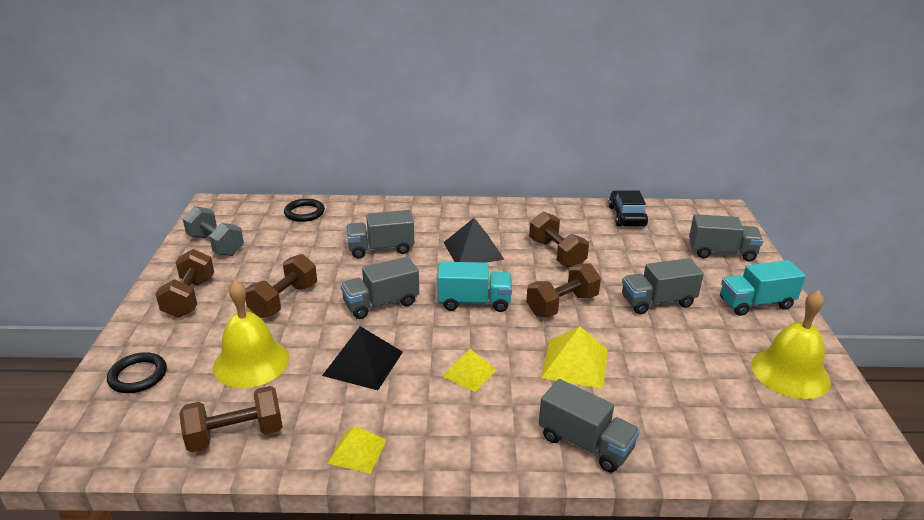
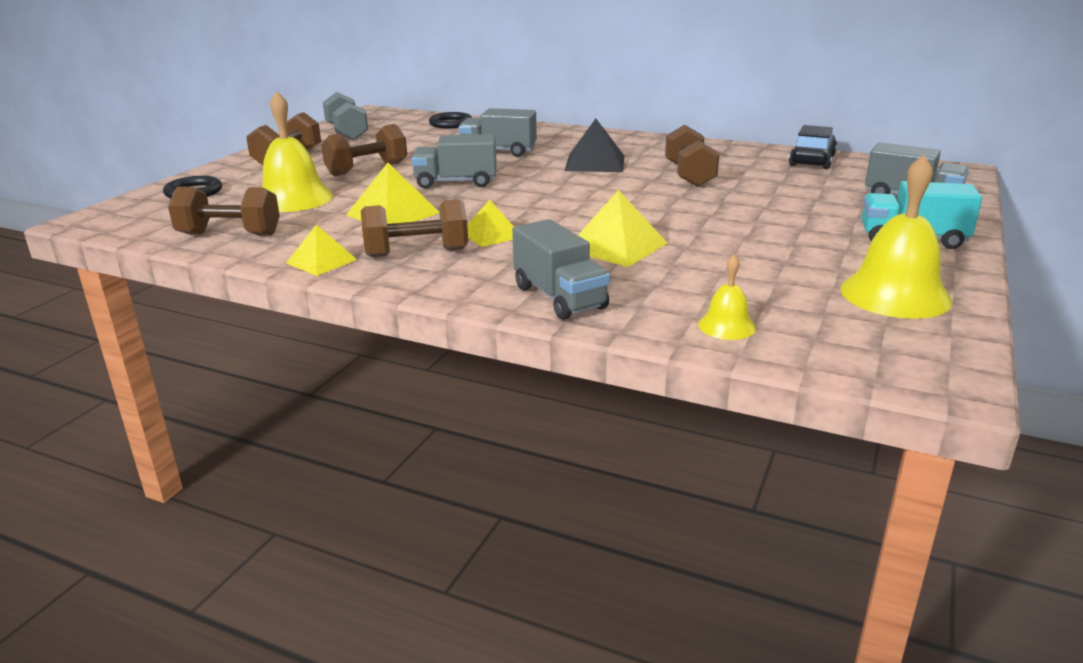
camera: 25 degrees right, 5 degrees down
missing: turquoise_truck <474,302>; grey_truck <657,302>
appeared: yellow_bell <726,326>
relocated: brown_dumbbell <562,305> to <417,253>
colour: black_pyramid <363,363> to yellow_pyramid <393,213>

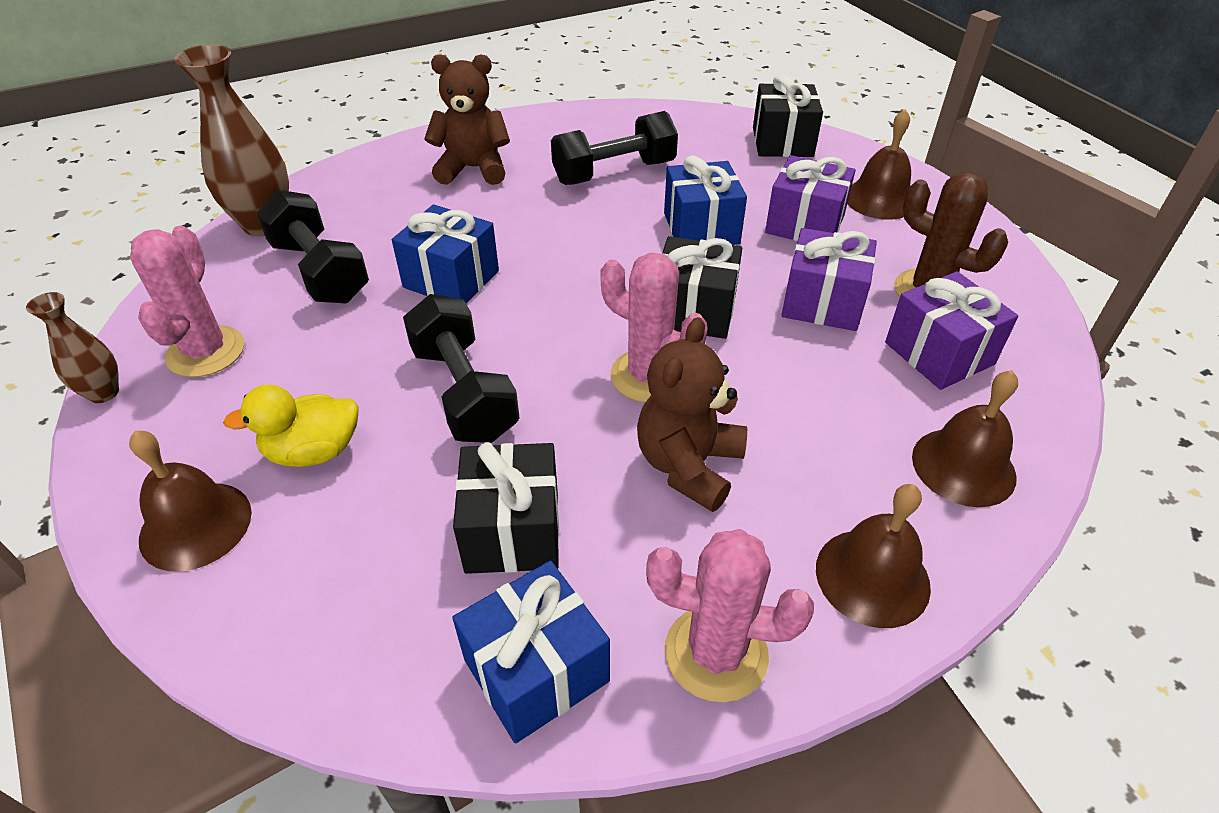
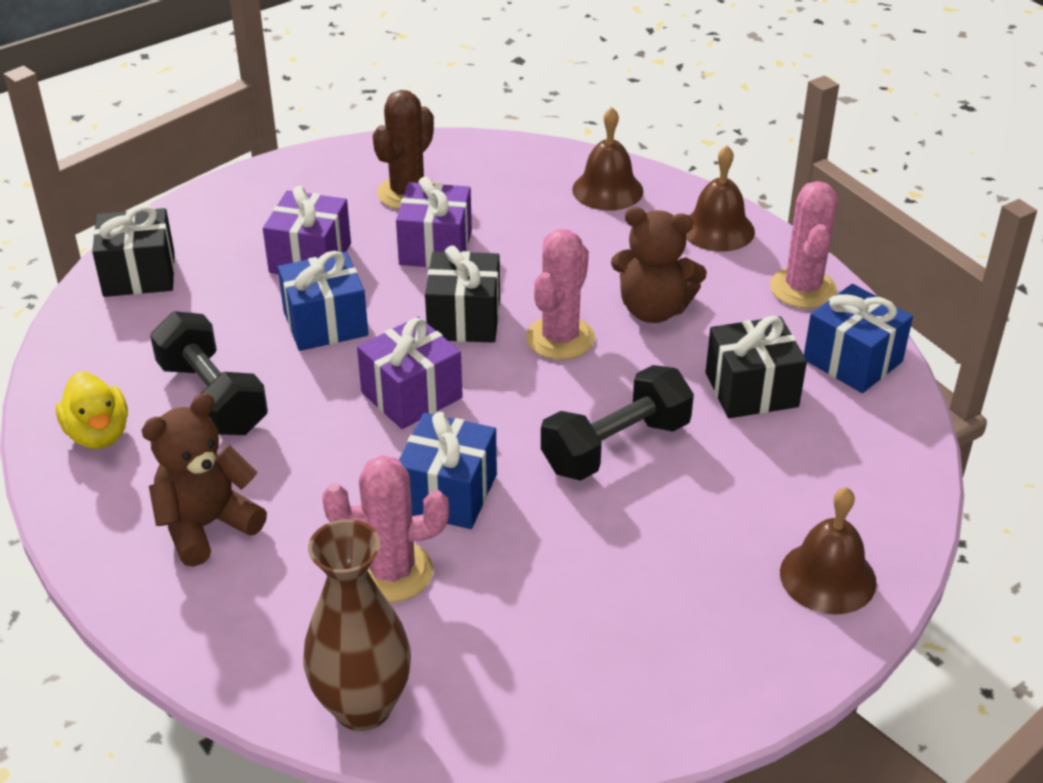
camera: 100 degrees left, 5 degrees down
missing: brown_vase <103,393>; black_dumbbell <320,271>; brown_bell <880,199>
relocated: pink_cactus <206,352> to <392,572>; yellow_duck <313,451> to <98,434>; purple_gift <939,353> to <411,395>
spun: brown_teddy_bear <473,169> = <207,525> 60 degrees clockwise

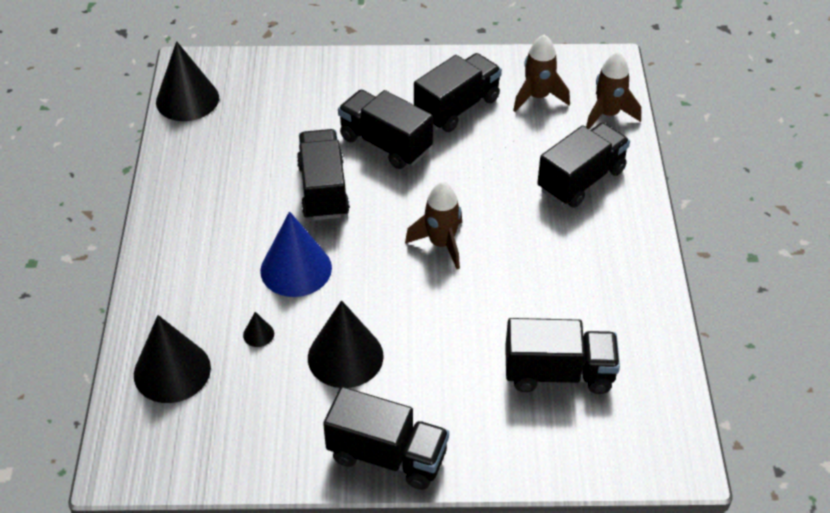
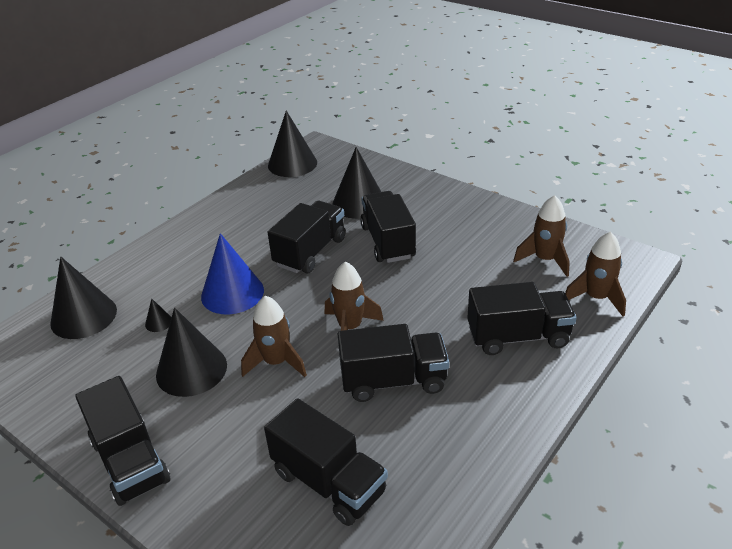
camera: 40 degrees right, 10 degrees down
appeared: brown_rocket <276,362>; black_cone <359,203>
relocated: black_truck <457,108> to <393,381>

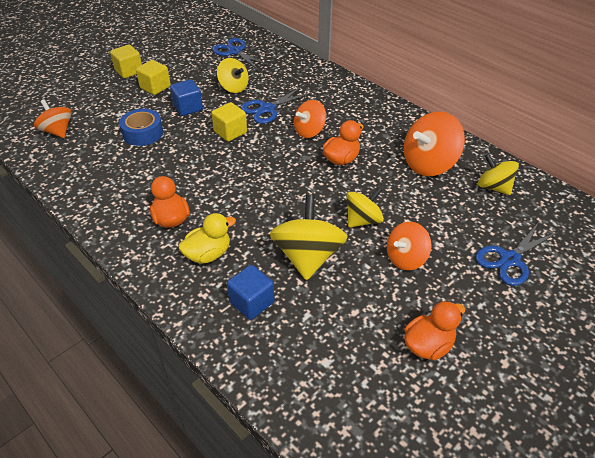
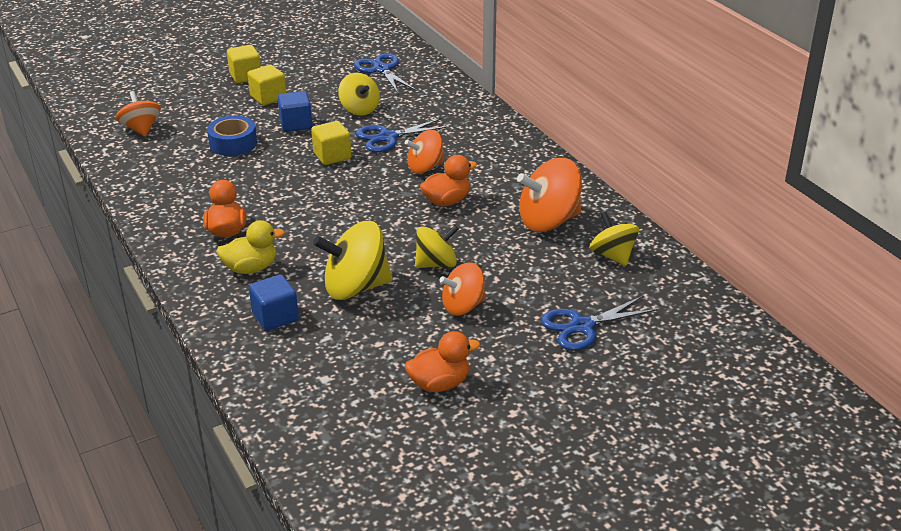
camera: 15 degrees right, 10 degrees down
spun: yellow_spinning_top <308,256> = <355,287> 120 degrees counterclockwise

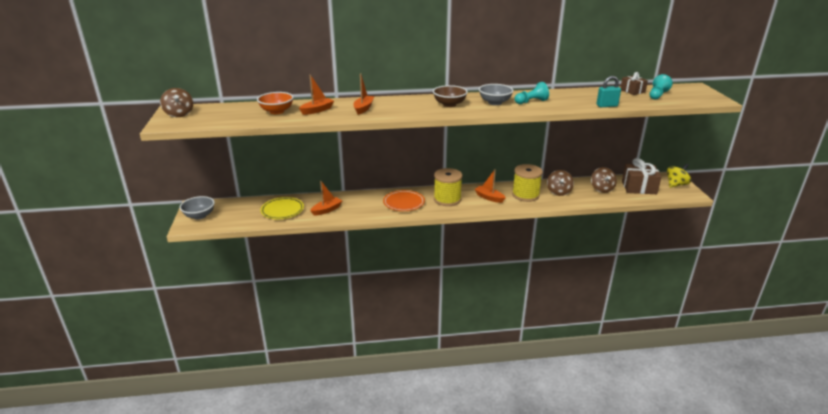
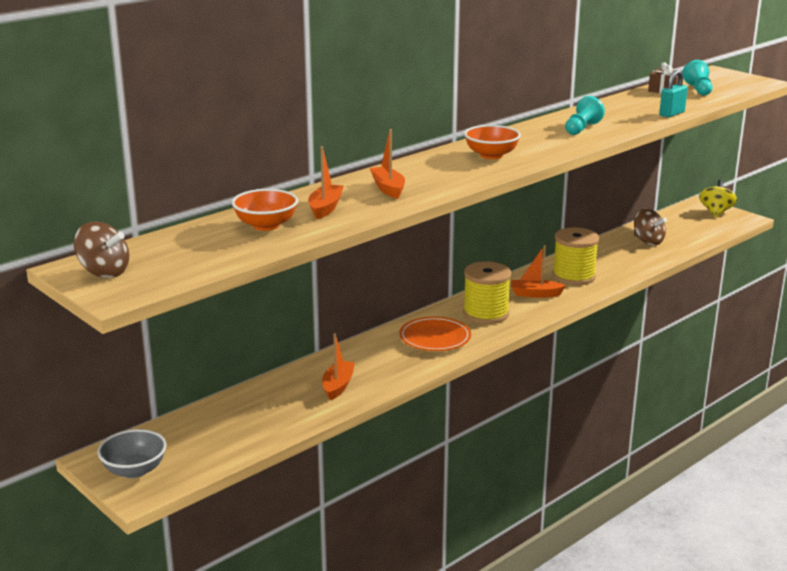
camera: 35 degrees left, 5 degrees down
missing: yellow_plate <282,210>; grey_bowl <495,102>; brown_spinning_top <558,192>; brown_gift <639,187>
colour: brown_bowl <449,104> to orange_bowl <491,155>

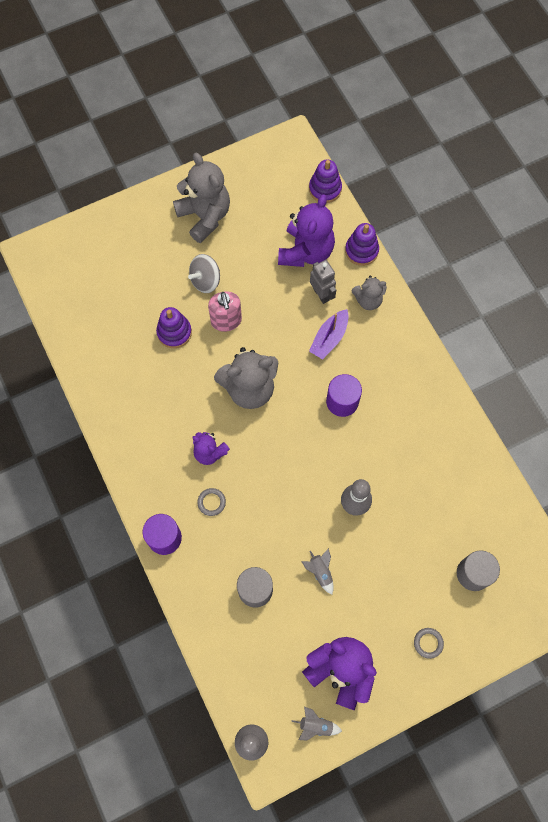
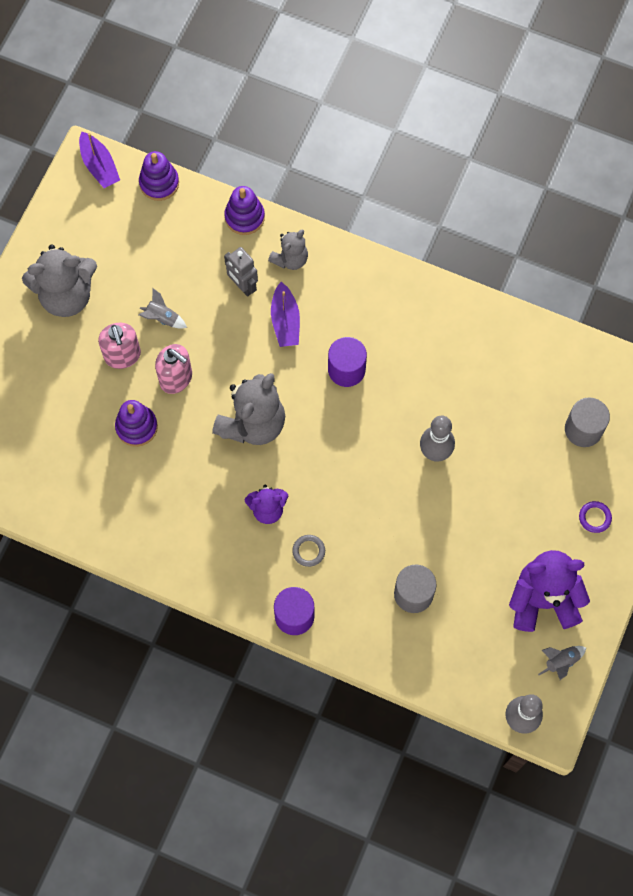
camera: 40 degrees left, 0 degrees up
missing: purple_teddy_bear <306,251>
appeared: purple_boat <99,166>
relocated: grey_rocket <320,572> to <162,318>
exchanged: grey_spinning_top <205,280> to pink_soap_dispenser <122,356>
colour: grey_ring <428,643> to purple_ring <594,517>
spun: grey_teddy_bear <205,216> = <66,295> 150 degrees clockwise; grey_robot <321,294> = <243,286> 150 degrees counterclockwise

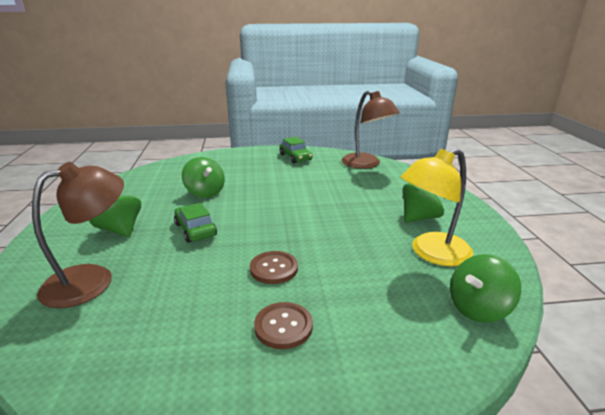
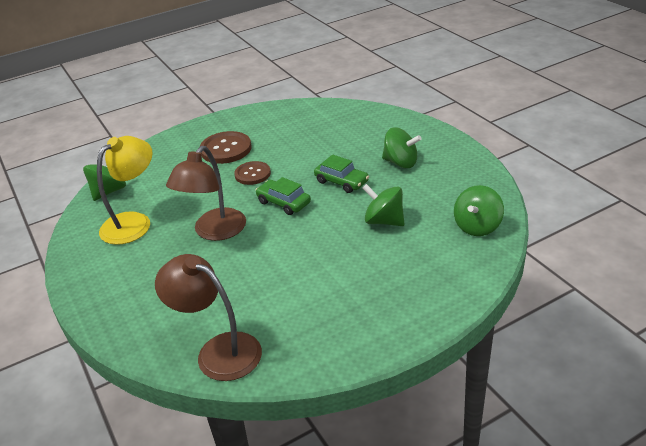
camera: 160 degrees right, 10 degrees up
relocated: brown_lamp <92,279> to <214,232>; green_car <295,157> to <283,203>; green_spinning_top <419,218> to <477,226>
size: brown_button <283,326> = <226,149> x1.51

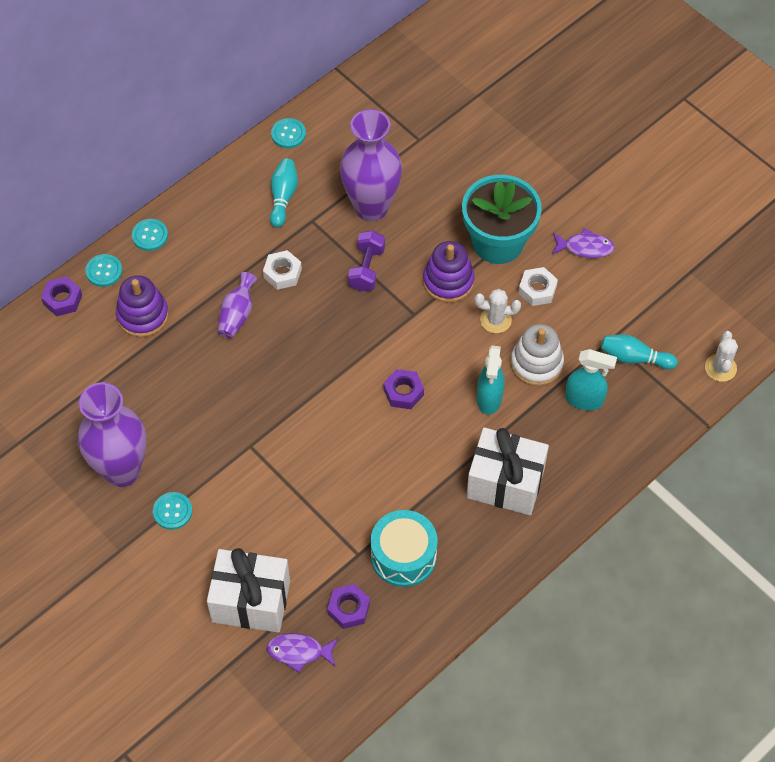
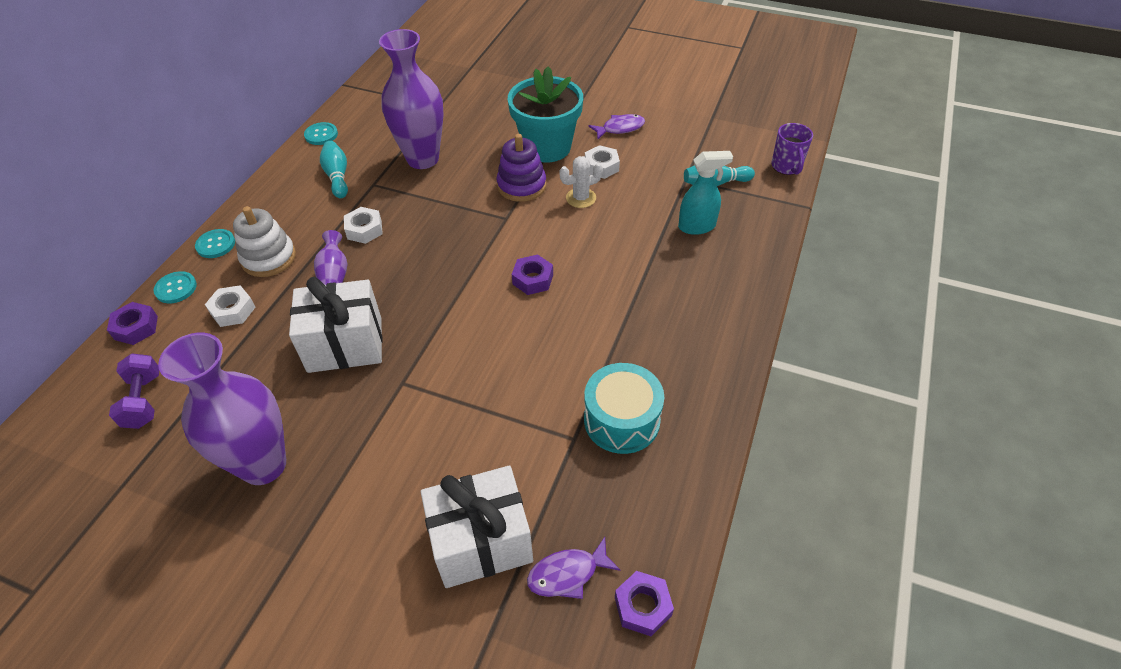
camera: 25 degrees left, 10 degrees down
missing: turquoise_button <172,511>; turquoise_spray_bottle <489,399>
relocated: purple_nut <349,609> to <643,606>; purple_dumbbell <366,269> to <143,401>; white_gift <505,483> to <345,345>; white_stacking_toy <536,363> to <268,258>
exchanged: purple_stacking_toy <143,315> to white_nut <233,310>; white_cactus <720,368> to purple_mug <786,167>

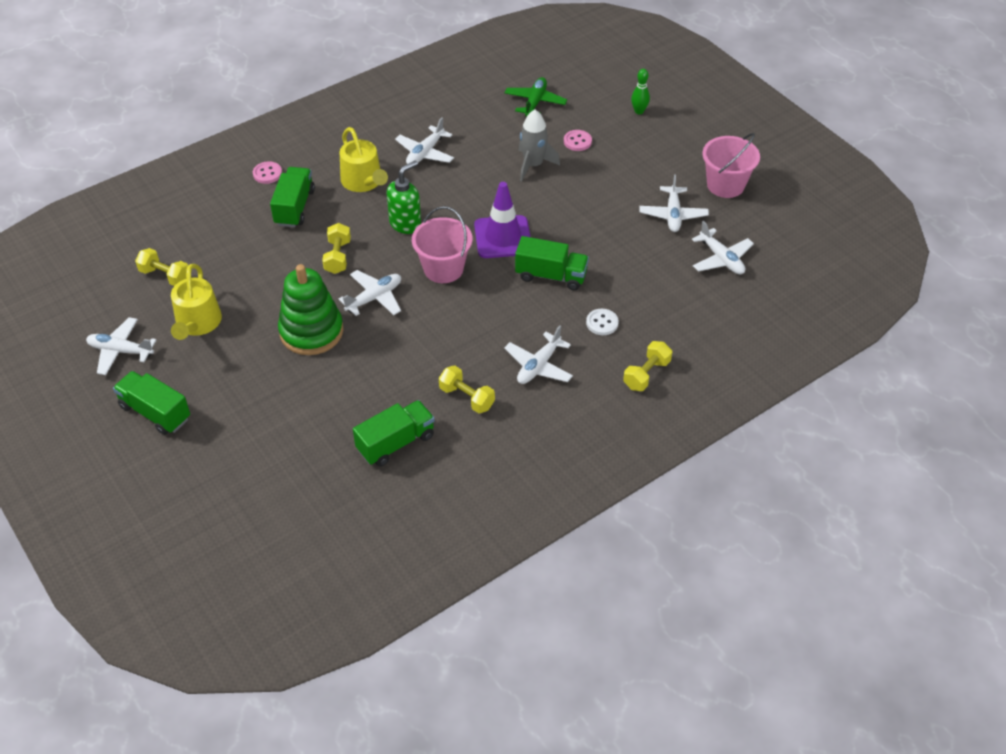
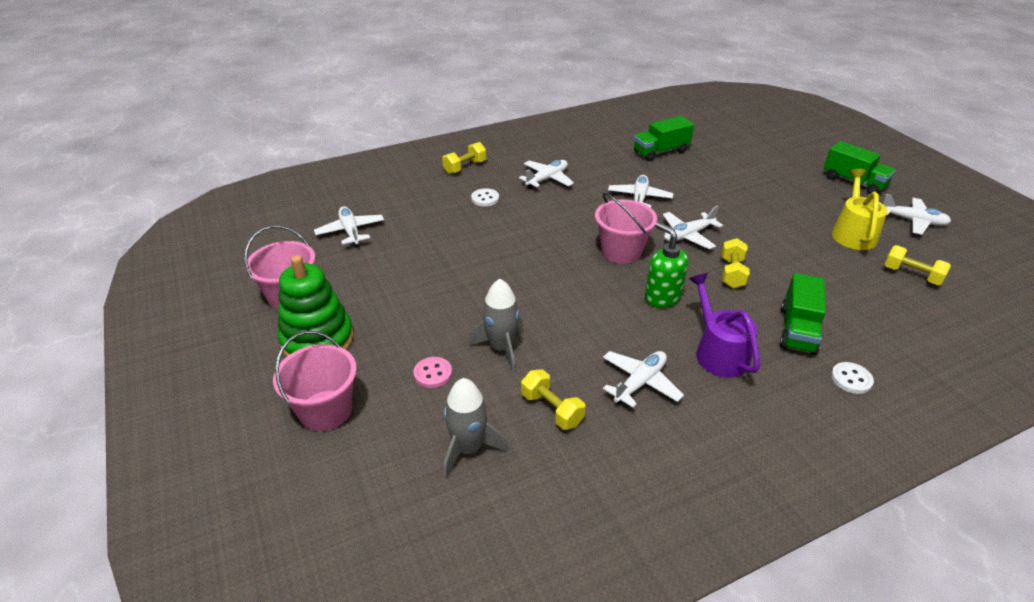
camera: 170 degrees left, 10 degrees down
missing: purple_traffic_cone <503,237>; green_truck <551,276>
relocated: green_stacking_toy <311,331> to <317,340>; yellow_dumbbell <466,398> to <552,409>; white_plane <673,215> to <639,198>
exchanged: green_plane <535,102> to grey_rocket <468,448>; green_bowling_pin <639,111> to pink_bucket <325,410>
colour: pink_button <267,174> to white_button <851,379>; yellow_watering_can <363,181> to purple_watering_can <718,352>
spun: green_soap_dispenser <405,223> = <662,297> 90 degrees clockwise

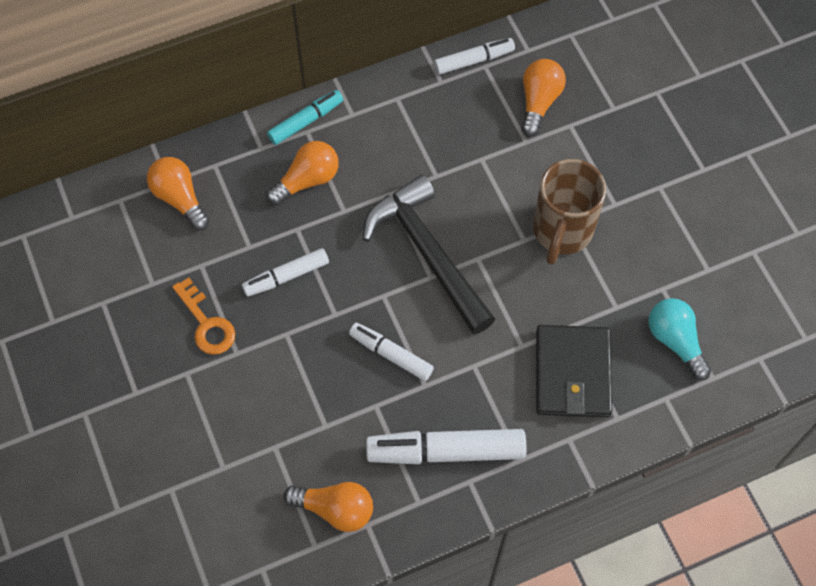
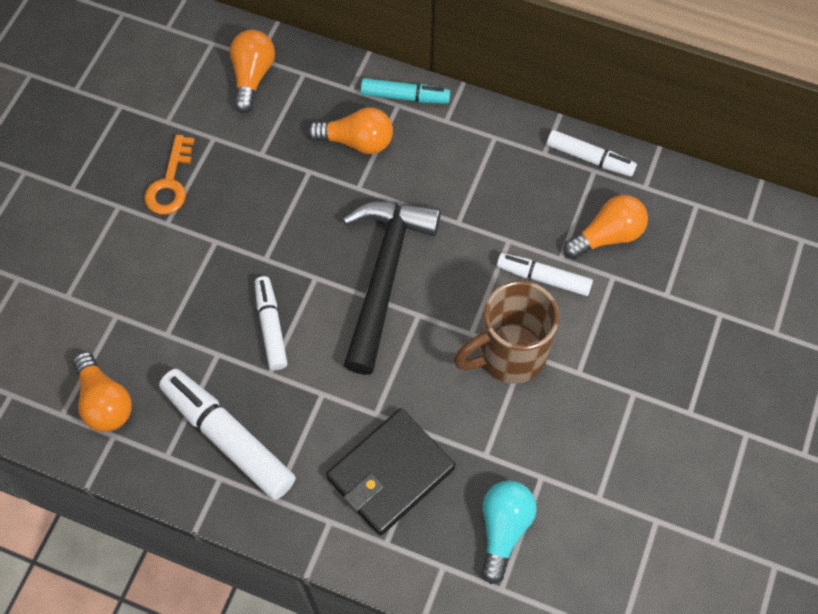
camera: 45 degrees right, 0 degrees up
relocated: white_marker <286,276> to <543,278>

